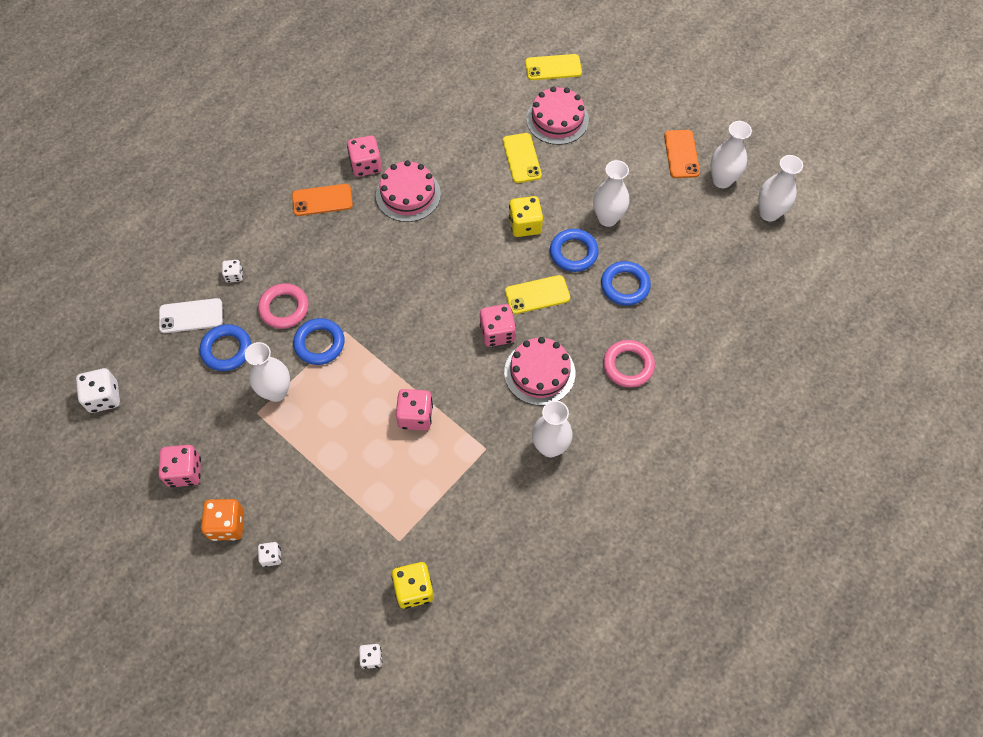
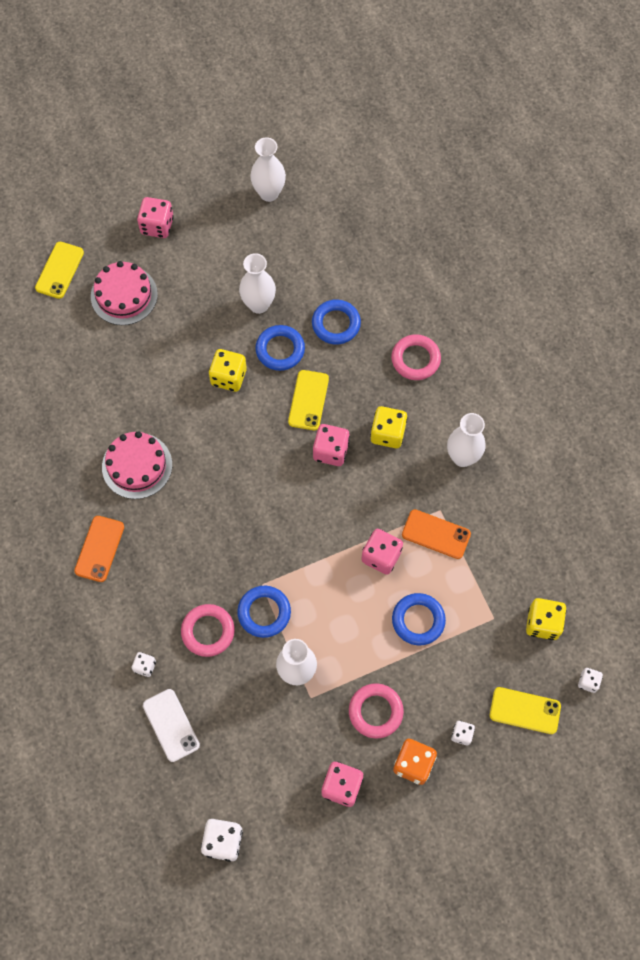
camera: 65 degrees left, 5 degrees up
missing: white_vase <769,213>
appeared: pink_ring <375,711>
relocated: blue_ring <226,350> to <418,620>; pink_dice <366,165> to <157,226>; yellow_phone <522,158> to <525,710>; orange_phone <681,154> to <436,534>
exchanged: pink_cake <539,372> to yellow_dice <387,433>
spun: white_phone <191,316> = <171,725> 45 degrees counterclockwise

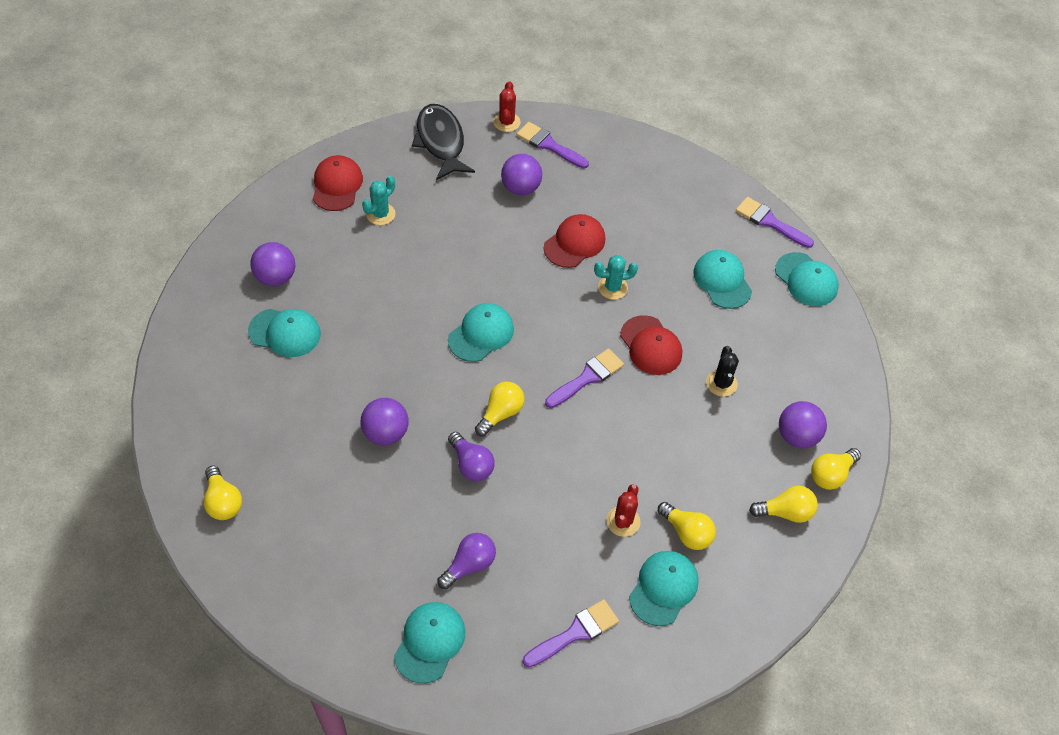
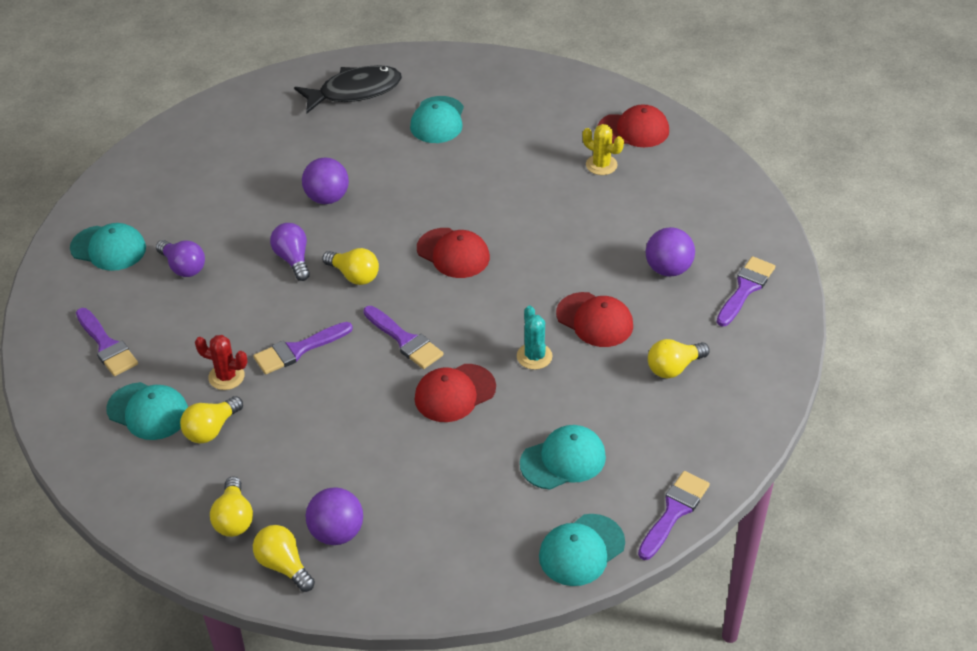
camera: 90 degrees right, 10 degrees down
missing: purple_ball <276,277>; red_cactus <506,122>; black_cactus <721,383>
appeared: purple_brush <298,350>
relocated: yellow_light_bulb <223,501> to <674,368>; black_fish <441,142> to <355,91>
colour: turquoise_cactus <380,214> to yellow_cactus <601,165>; turquoise_cap <481,334> to red_cap <453,253>
spun: purple_light_bulb <471,464> = <293,259> 105 degrees clockwise

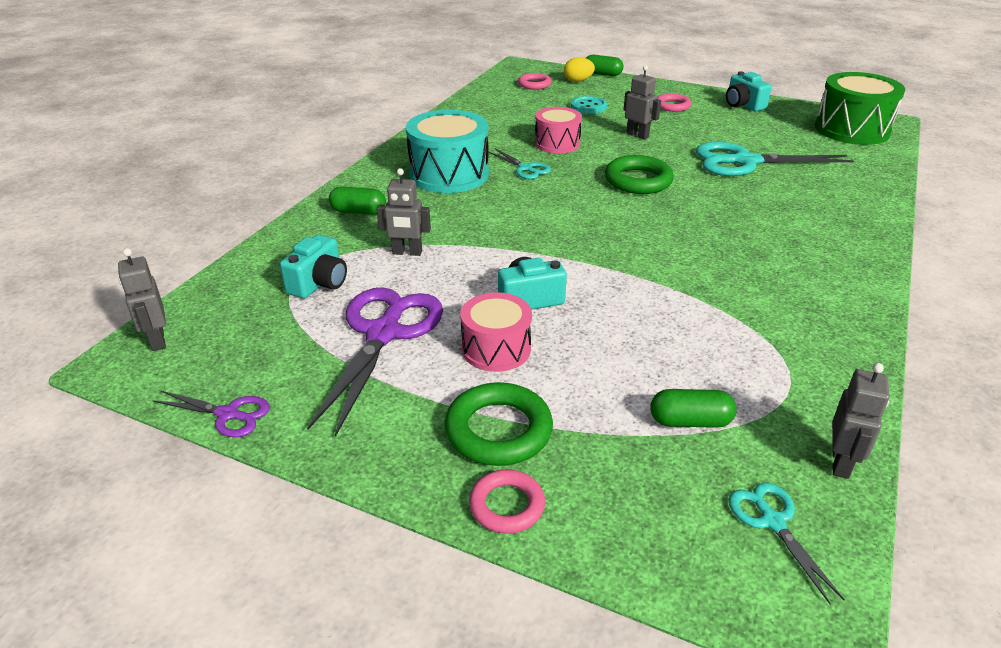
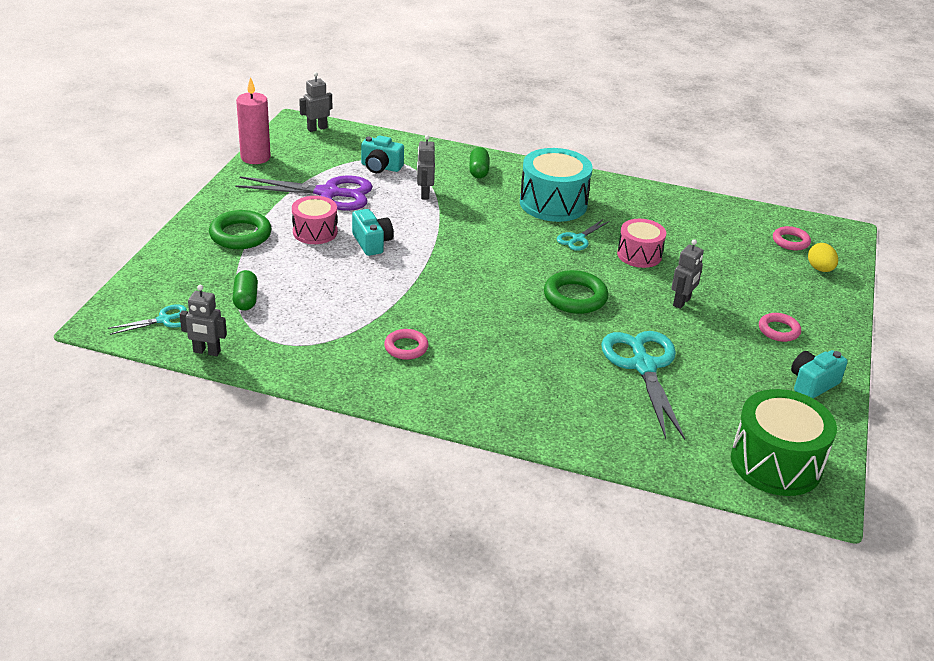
camera: 80 degrees right, 0 degrees up
missing: turquoise_button <588,107>; green_capsule <602,74>
relocated: pink_ring <507,505> to <406,347>
exchanged: purple_scissors <228,414> to pink_candle <255,157>

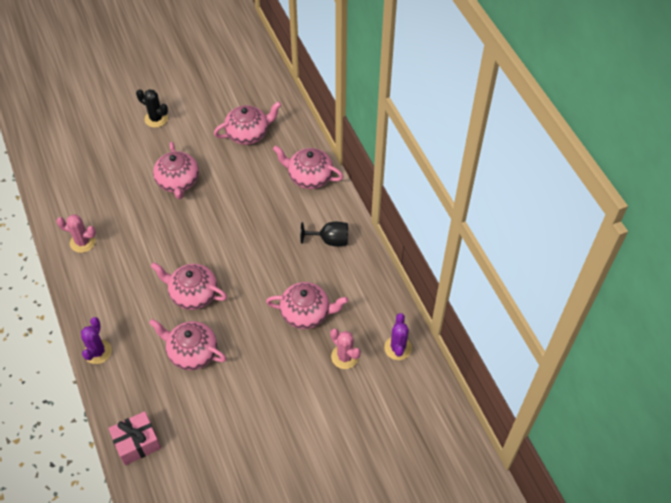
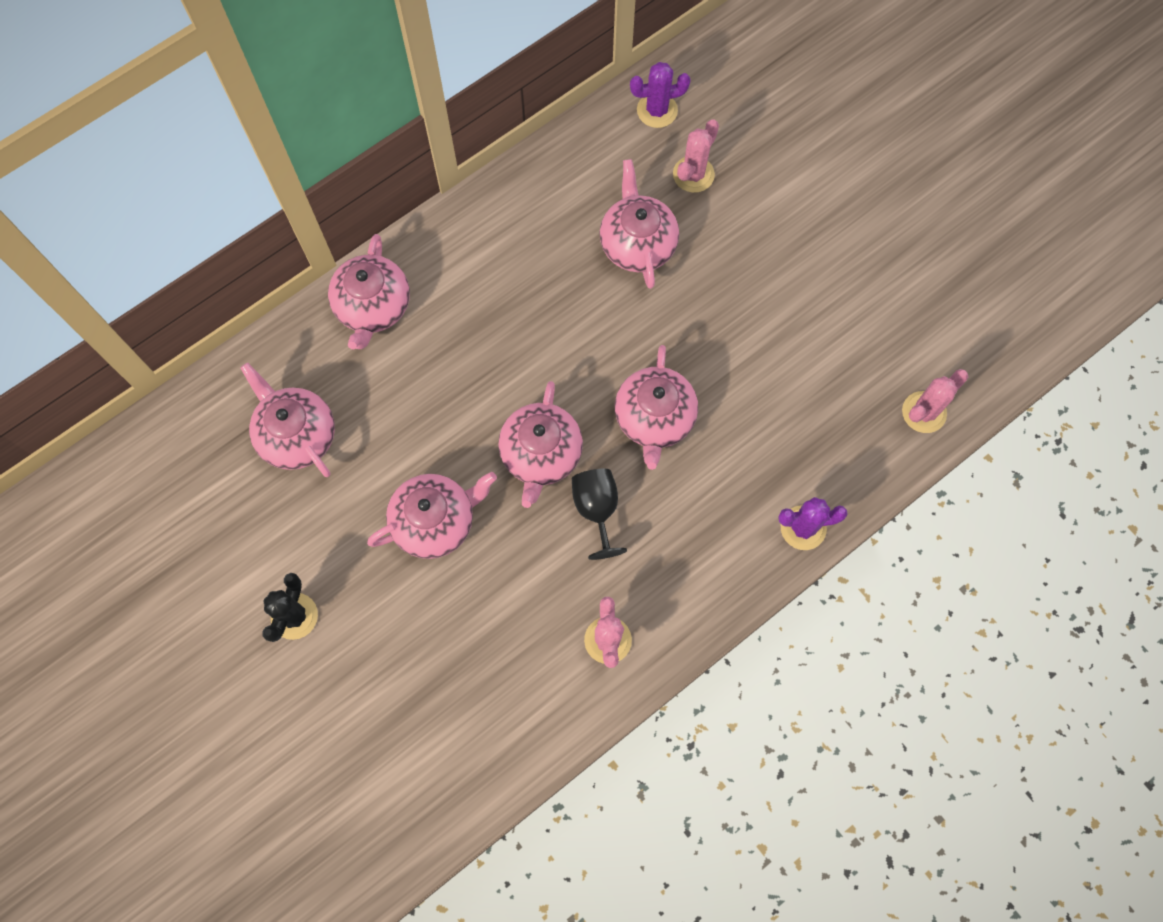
camera: 105 degrees left, 15 degrees up
relocated: pink_teapot <192,352> to <541,454>; black_goblet <330,240> to <597,510>
exchanged: pink_gift <137,443> to pink_cactus <924,412>

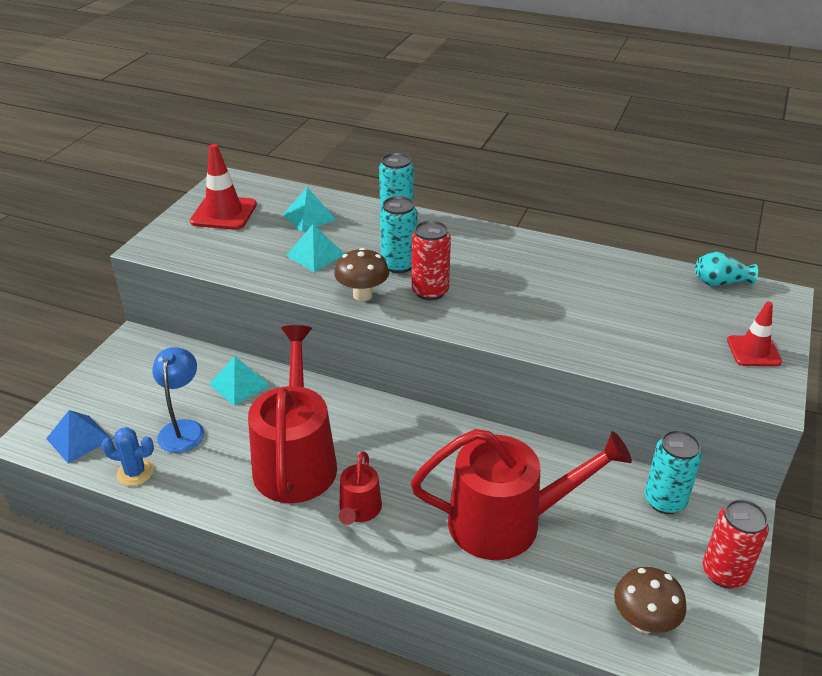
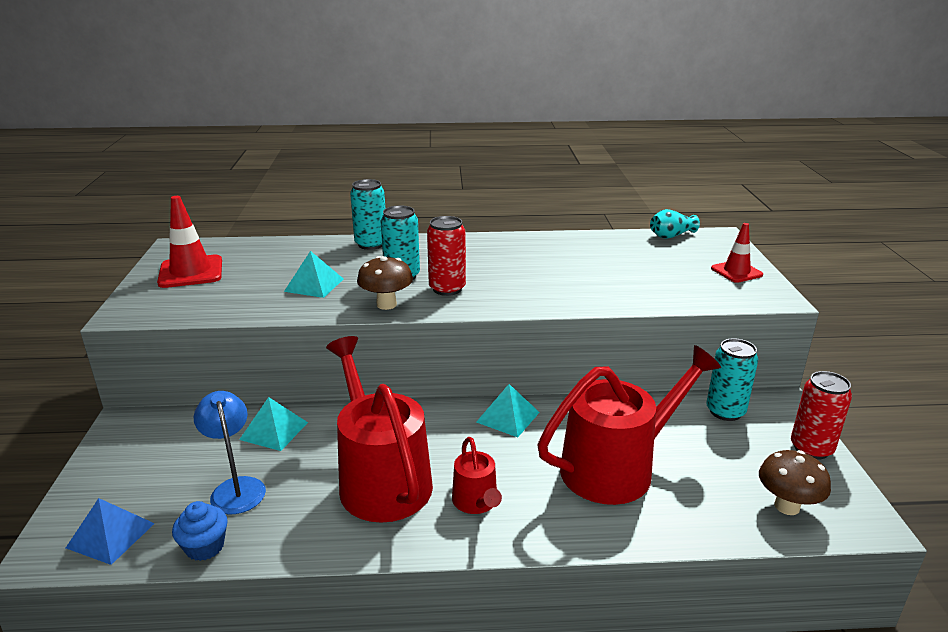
camera: 25 degrees left, 10 degrees down
relocated: turquoise_pyramid <309,217> to <508,417>
exchanged: blue_cactus <135,472> to blue_cupcake <205,547>

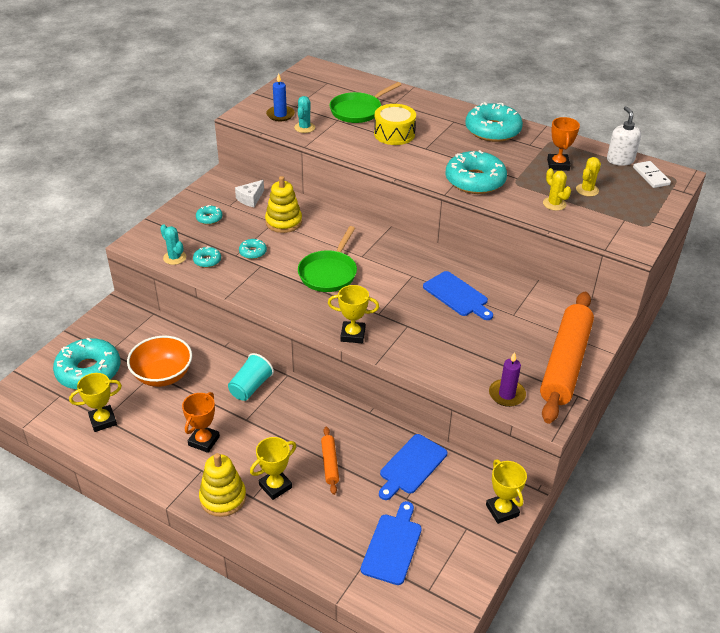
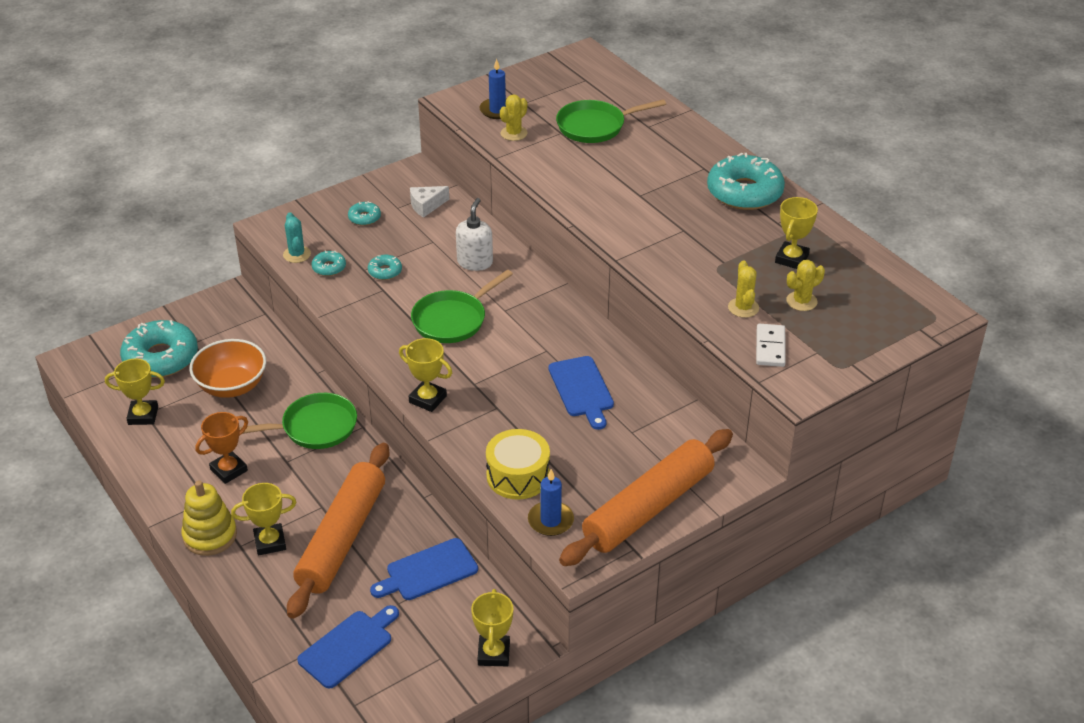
camera: 25 degrees right, 0 degrees up
missing: yellow_stacking_toy <283,222>; turquoise_donut <475,181>
relocated: yellow_drum <394,134> to <518,476>; white_soap_dispenser <620,160> to <475,262>; white_domino <651,176> to <770,347>
exchanged: turquoise_cup <250,387> to green_pan <314,427>
colour: turquoise_cactus <304,128> to yellow_cactus <514,133>; purple_candle <506,394> to blue_candle <550,520>; orange_trophy <558,165> to yellow_trophy <791,259>
size: orange_rolling_pin <330,463> = <342,538> x2.33

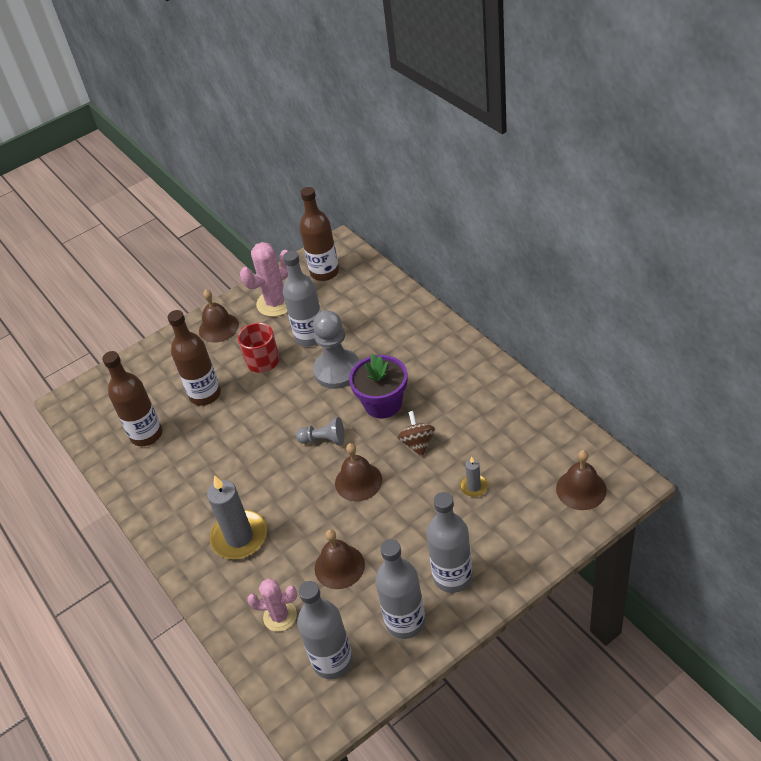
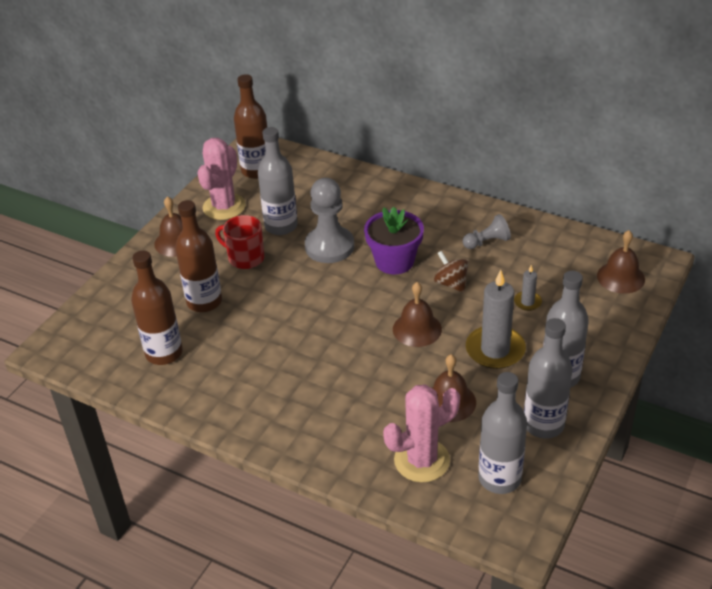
camera: 30 degrees left, 5 degrees down
relocated: grey_candle <239,537> to <495,350>; grey_pawn <324,440> to <487,242>
size: pink_cactus <280,616> = <422,460> x1.55

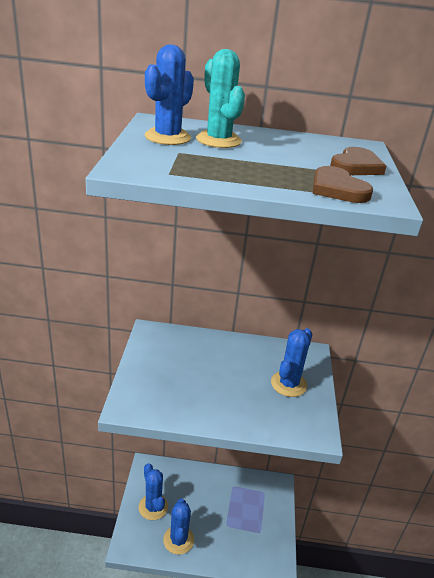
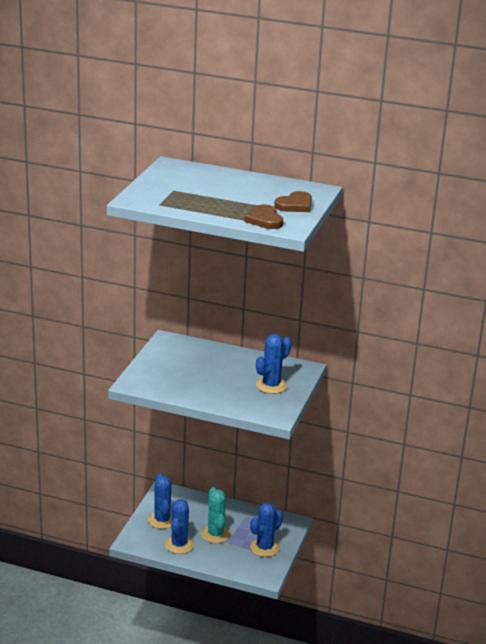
camera: 15 degrees right, 5 degrees down
relocated: blue_cactus <168,137> to <264,548>; turquoise_cactus <218,140> to <215,534>

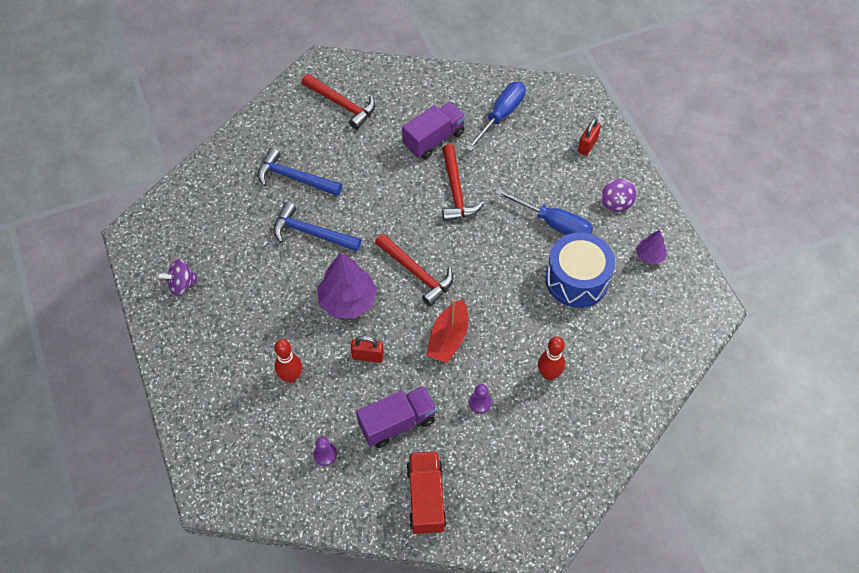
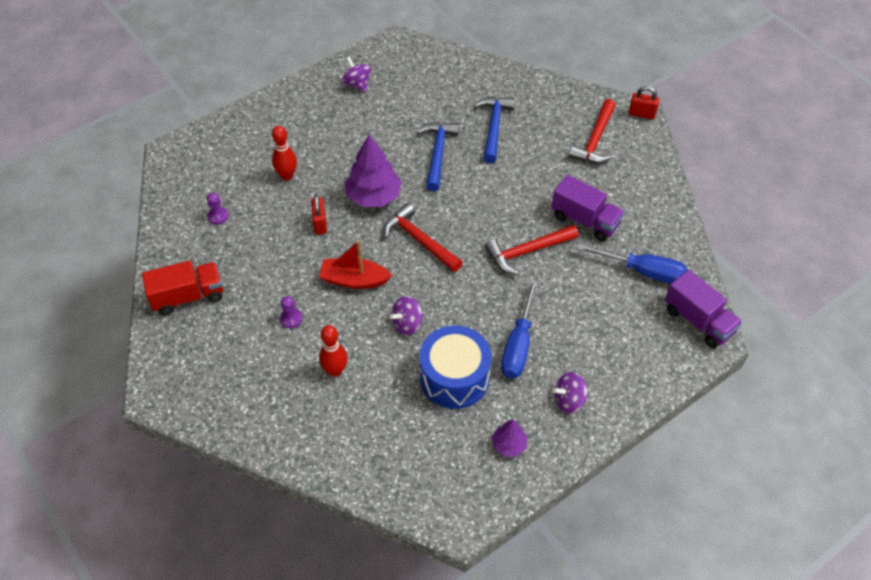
camera: 75 degrees right, 5 degrees down
appeared: purple_spinning_top <407,324>
relocated: purple_truck <397,423> to <698,321>; red_padlock <587,145> to <641,114>
spun: red_hammer <416,273> = <419,240> 105 degrees clockwise

